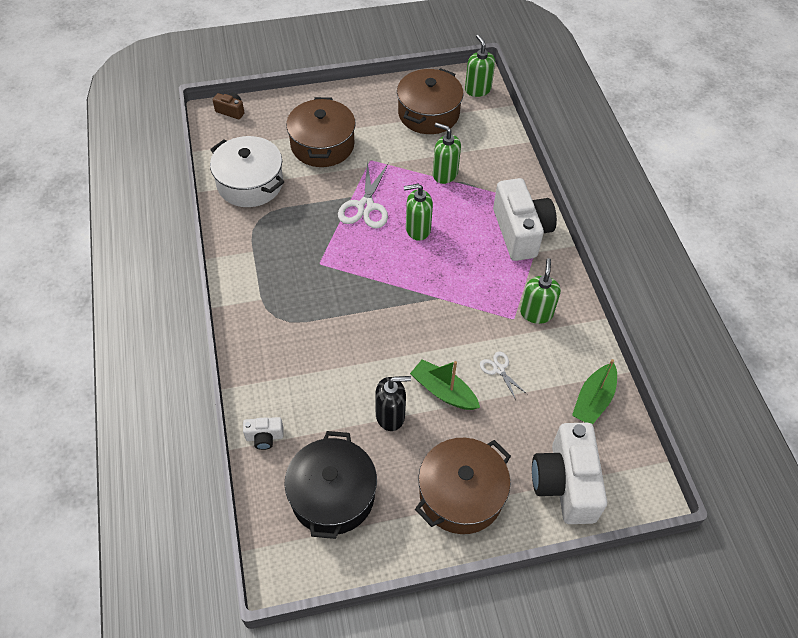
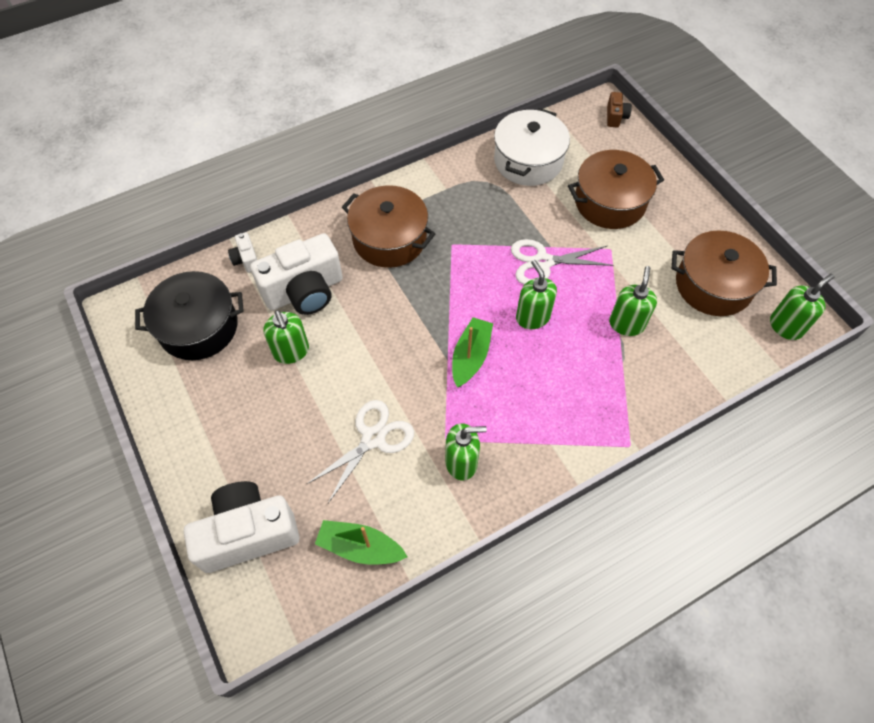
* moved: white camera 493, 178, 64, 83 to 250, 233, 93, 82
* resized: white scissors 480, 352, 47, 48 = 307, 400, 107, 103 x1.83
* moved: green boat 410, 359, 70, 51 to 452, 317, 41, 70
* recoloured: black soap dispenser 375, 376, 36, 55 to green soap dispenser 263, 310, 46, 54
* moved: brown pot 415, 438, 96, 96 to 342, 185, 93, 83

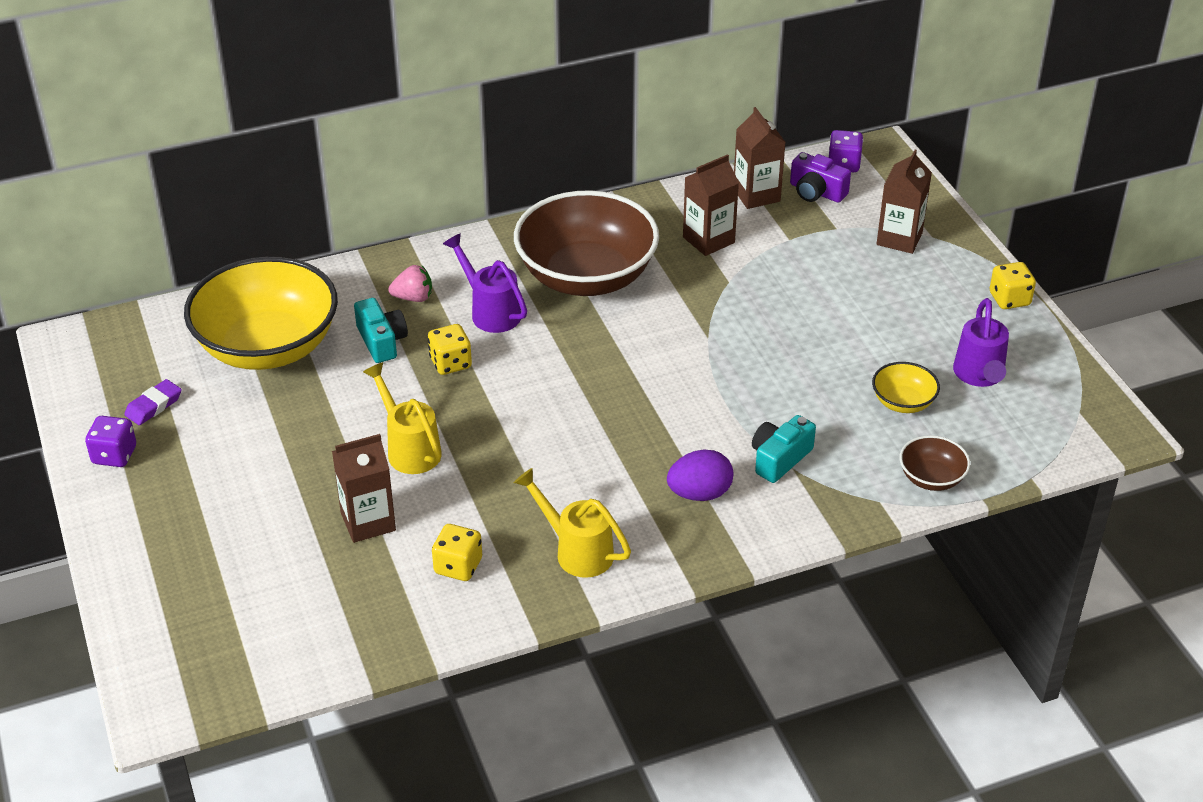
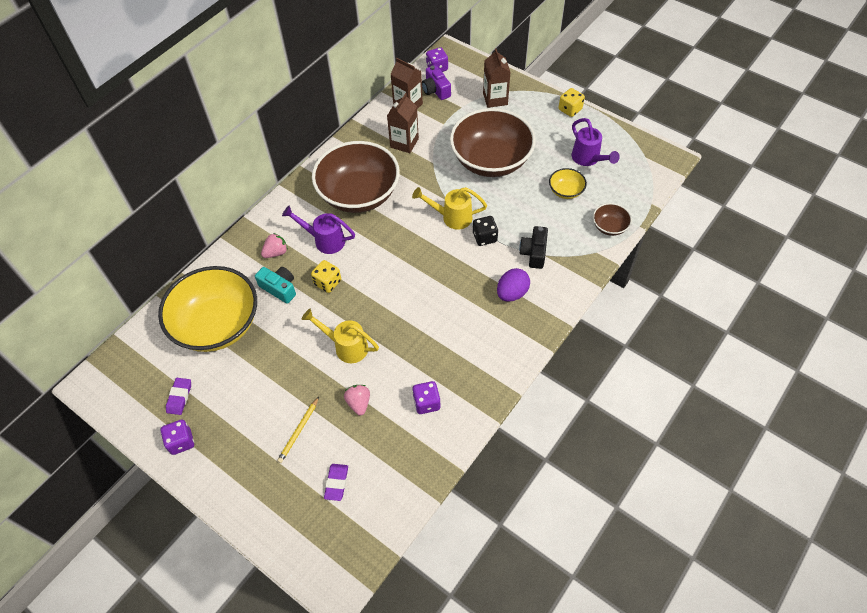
* turned: purple camera 790, 152, 61, 51 = 422, 65, 29, 35 60 degrees clockwise
* recoloured: turquoise camera 752, 415, 64, 68 to black camera 519, 226, 29, 43
* replaced: brown carton 332, 434, 64, 109 to pink strawberry 344, 385, 26, 31
* moved: yellow watering can 514, 468, 117, 110 to 412, 187, 75, 43
* recoloured: yellow dice 432, 524, 50, 57 to purple dice 412, 381, 29, 33
* added: brown bowl 450, 108, 86, 69
* added: black dice 473, 216, 25, 30
* added: yellow pencil 277, 397, 42, 66
* added: purple eraser 324, 464, 24, 37

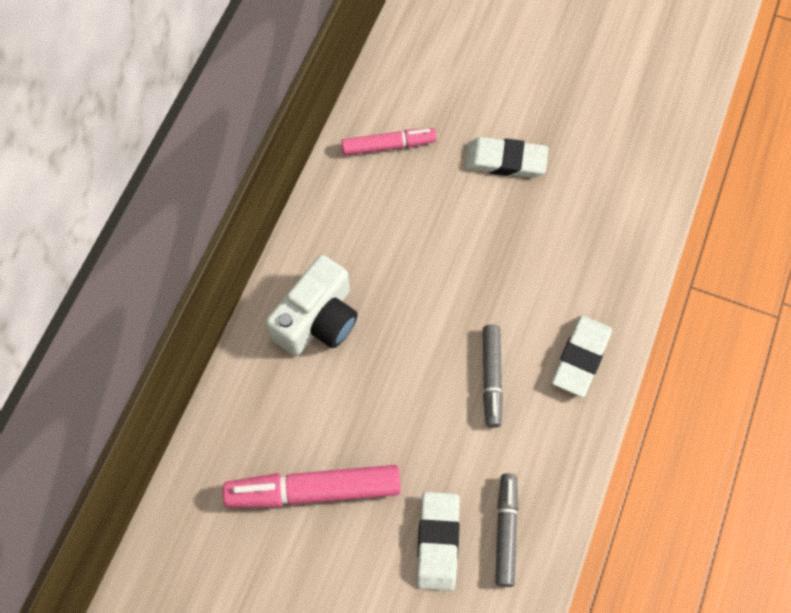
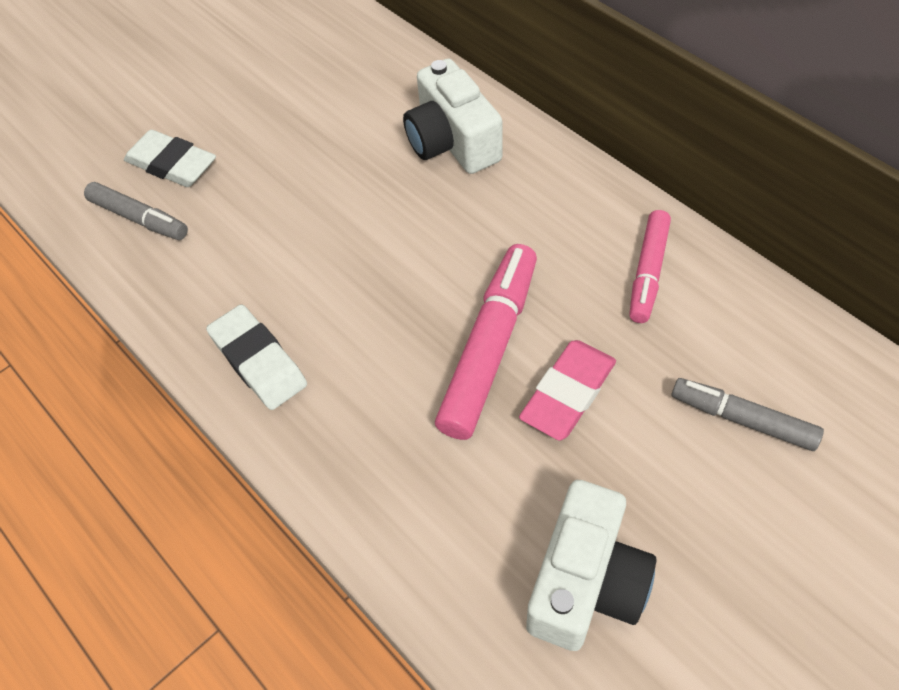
* recoloured: white eraser 464, 137, 84, 41 to pink eraser 519, 340, 97, 101
* moved: grey marker 483, 325, 20, 103 to 672, 378, 152, 73
* moved: pink marker 223, 465, 178, 43 to 435, 244, 102, 196
* added: white camera 526, 480, 130, 171

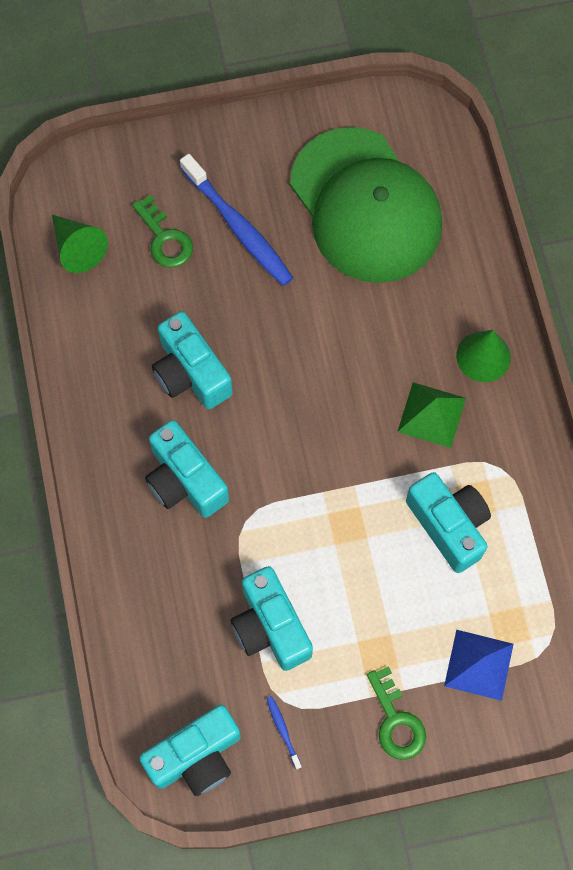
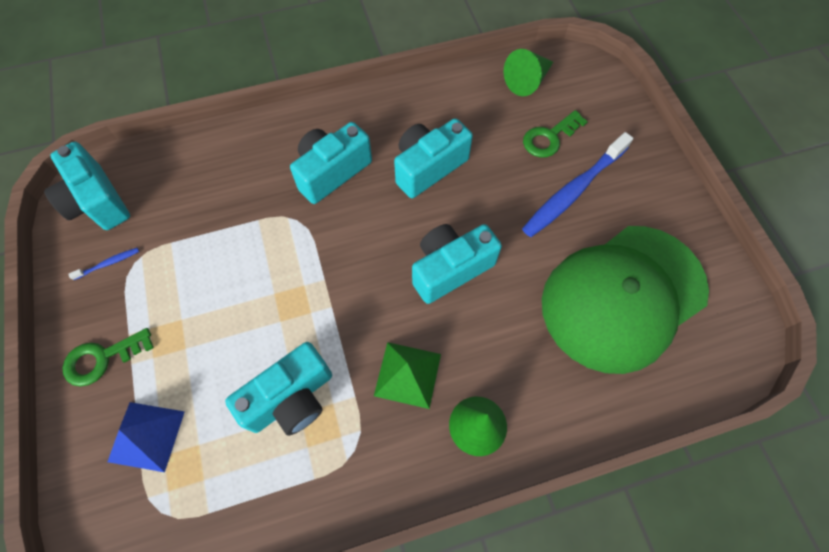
* moved: turquoise camera 231, 566, 82, 105 to 412, 224, 90, 80

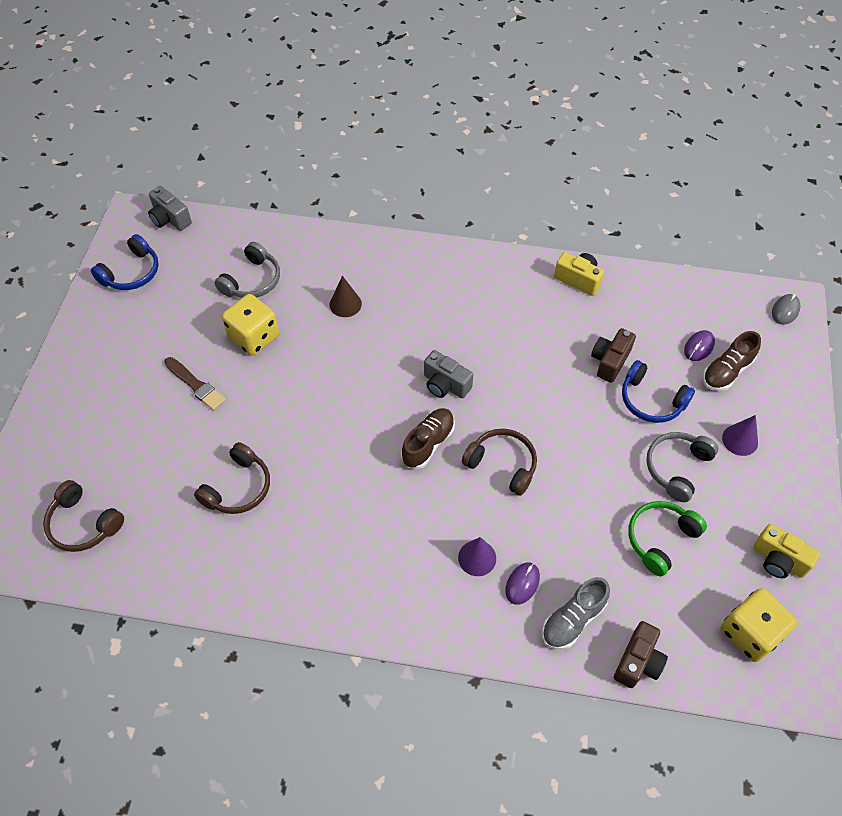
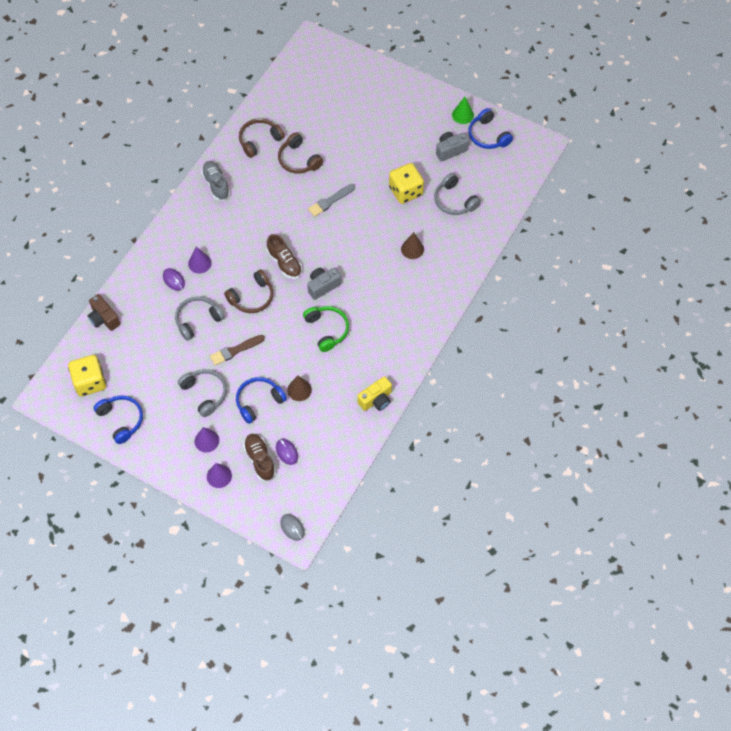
* moved: grey camera 148, 186, 44, 45 to 436, 132, 33, 30
* replaced: brown camera 591, 328, 45, 55 to brown cone 287, 376, 25, 25
* moved: brown brush 164, 357, 62, 54 to 210, 335, 55, 30
* moved: brown headphones 43, 480, 81, 72 to 239, 118, 46, 40
* moved: green headphones 628, 501, 79, 75 to 303, 306, 46, 46
* replaced: yellow camera 753, 524, 67, 54 to blue headphones 94, 395, 49, 49
* moved: grey shoe 542, 577, 68, 73 to 201, 161, 29, 39
* added: green cone 452, 97, 22, 27
* added: grey brush 308, 184, 47, 33
* added: grey headphones 175, 296, 50, 45
* added: purple cone 207, 463, 25, 25

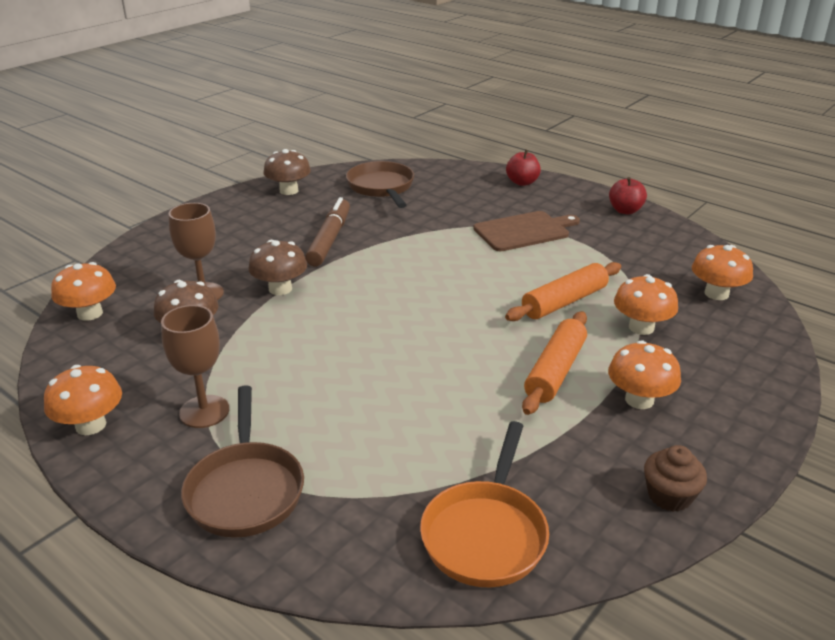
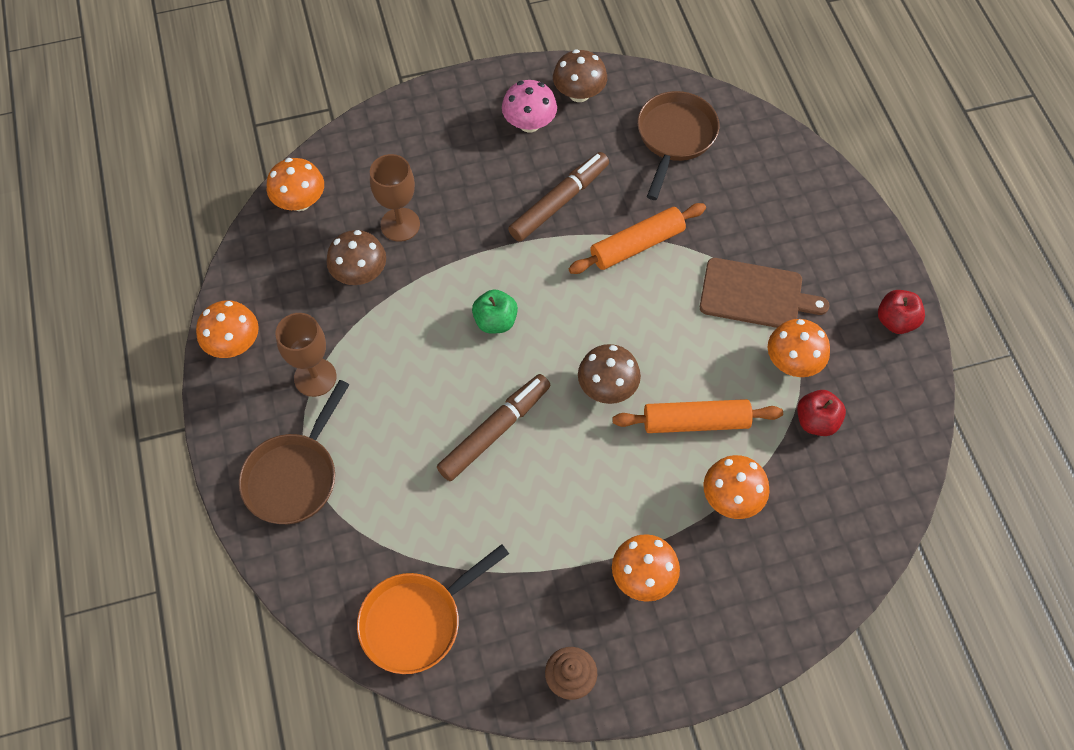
* moved: red apple 506, 149, 35, 37 to 797, 390, 49, 46
* moved: brown mushroom 248, 240, 59, 55 to 578, 344, 63, 60
* moved: orange mushroom 692, 245, 61, 55 to 768, 319, 62, 58
* moved: orange rolling pin 522, 311, 65, 104 to 568, 203, 138, 71
* added: pink mushroom 502, 80, 55, 52
* added: green apple 472, 289, 46, 45
* added: brown marker 437, 374, 114, 107

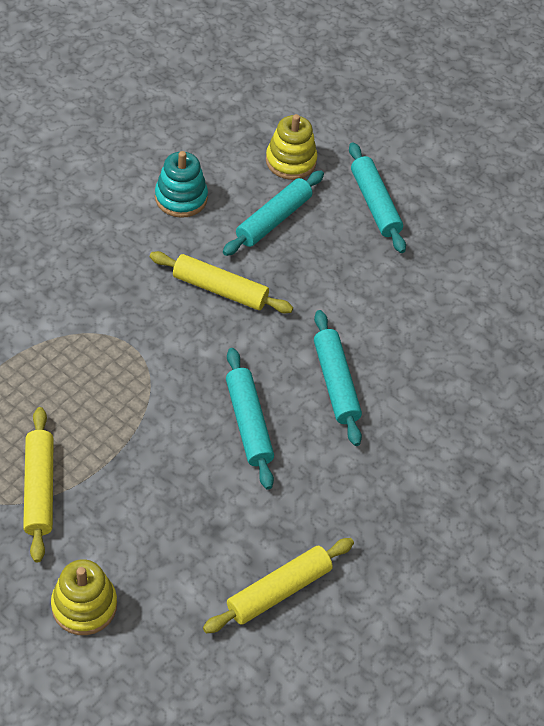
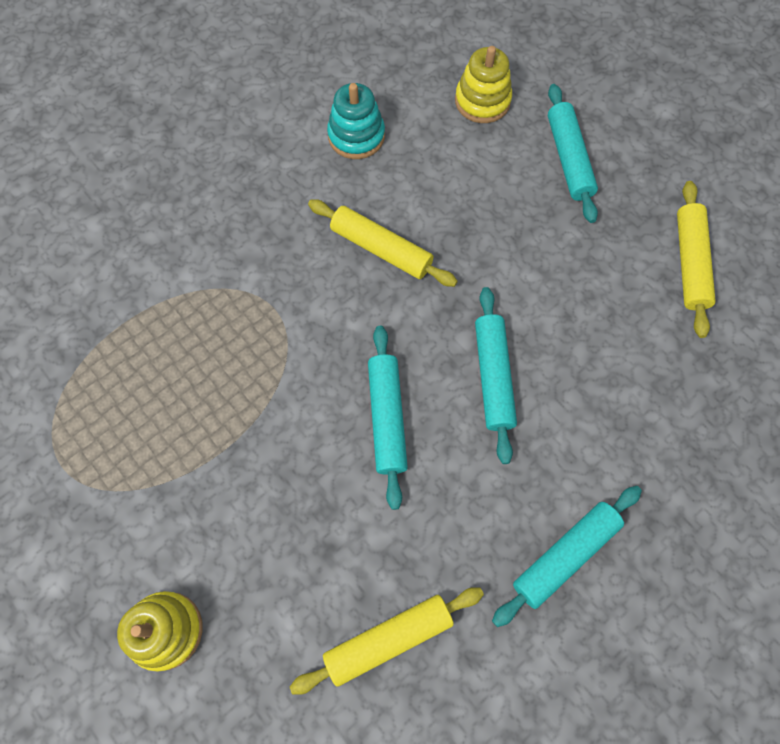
* moved: turquoise rolling pin 223, 170, 101, 86 to 492, 486, 150, 141
* moved: yellow rolling pin 23, 407, 31, 156 to 677, 181, 39, 157

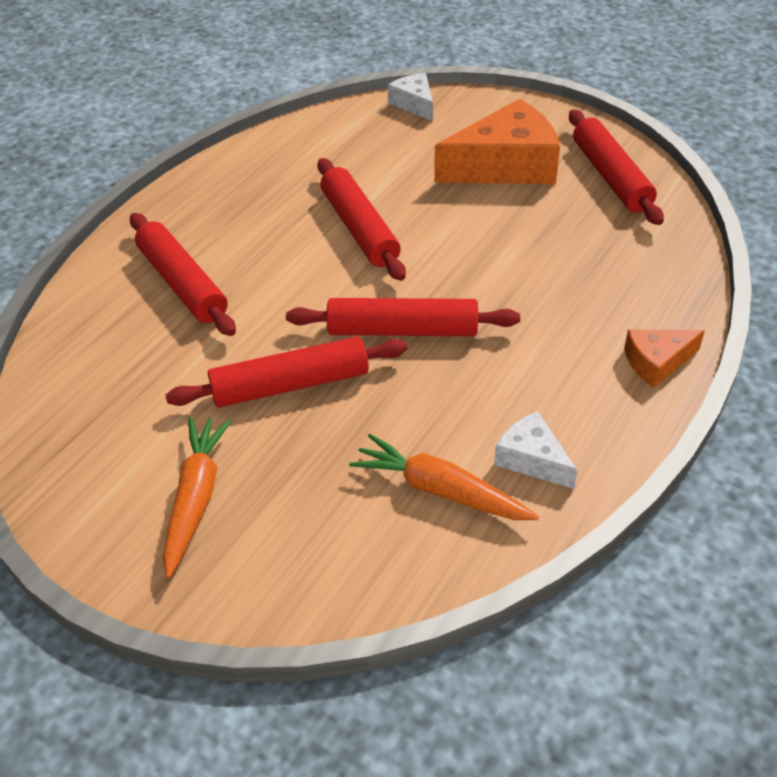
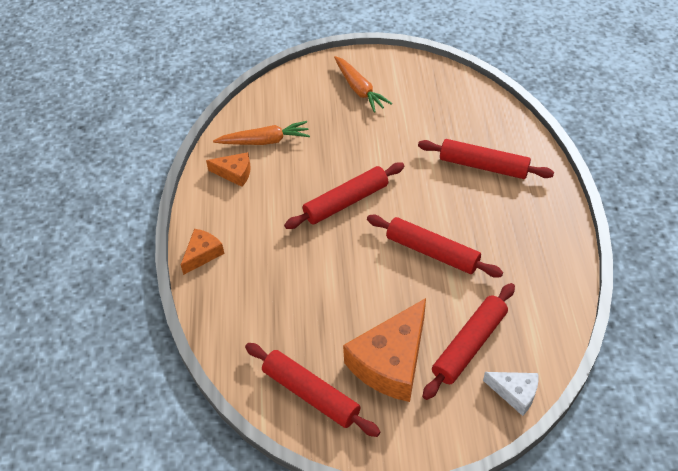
* moved: red rolling pin 165, 337, 242, 71 to 422, 283, 93, 117
* recoloured: white cheese 494, 411, 84, 78 to orange cheese 206, 152, 45, 35

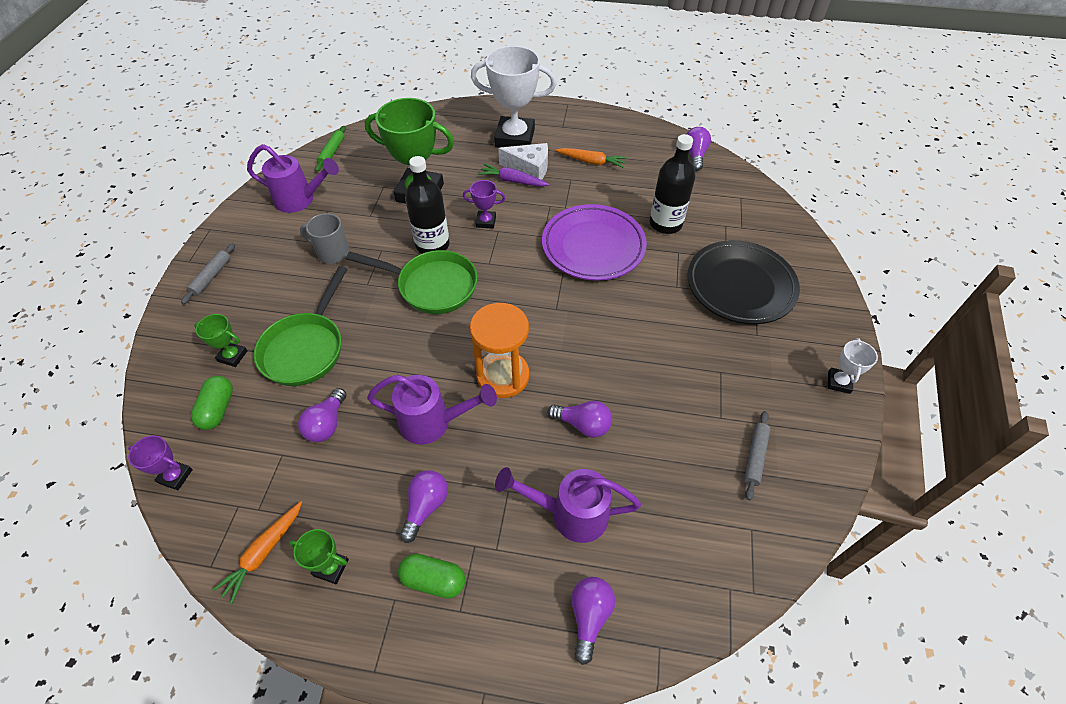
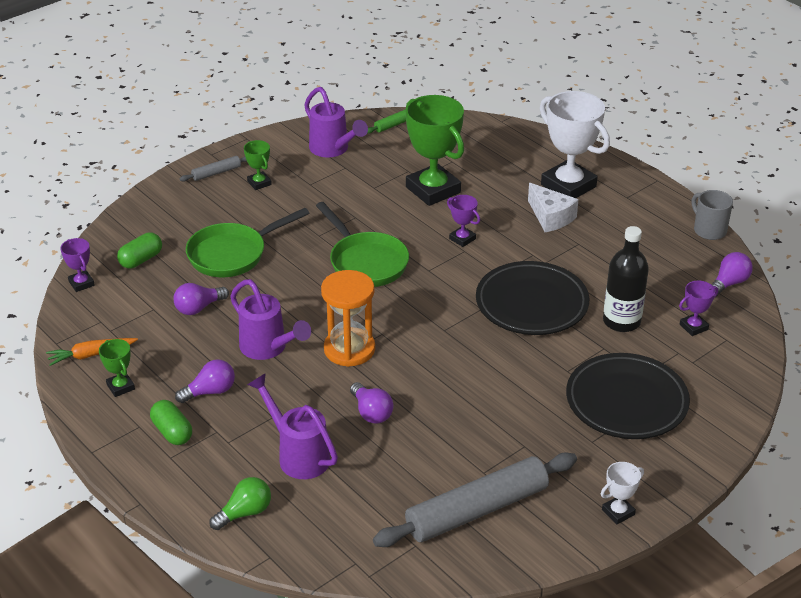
* removed: orange carrot 556, 148, 71, 20
* removed: black bottle 405, 156, 45, 98
* removed: purple carrot 478, 164, 72, 23
* recoloured: purple plate 542, 204, 105, 77 to black plate 476, 261, 113, 74
* moved: grey mug 300, 213, 50, 51 to 692, 190, 41, 50
* moved: green trophy 194, 314, 53, 53 to 244, 140, 28, 50
* resized: grey rolling pin 744, 411, 26, 89 = 373, 453, 204, 94 x2.27
* recoloured: purple light bulb 571, 577, 44, 88 to green light bulb 209, 477, 62, 53
* added: purple trophy 679, 281, 39, 55

